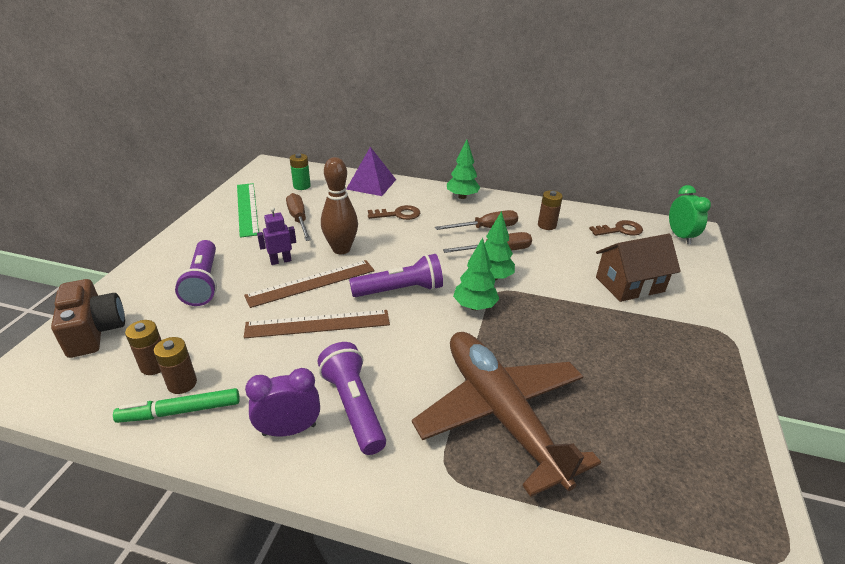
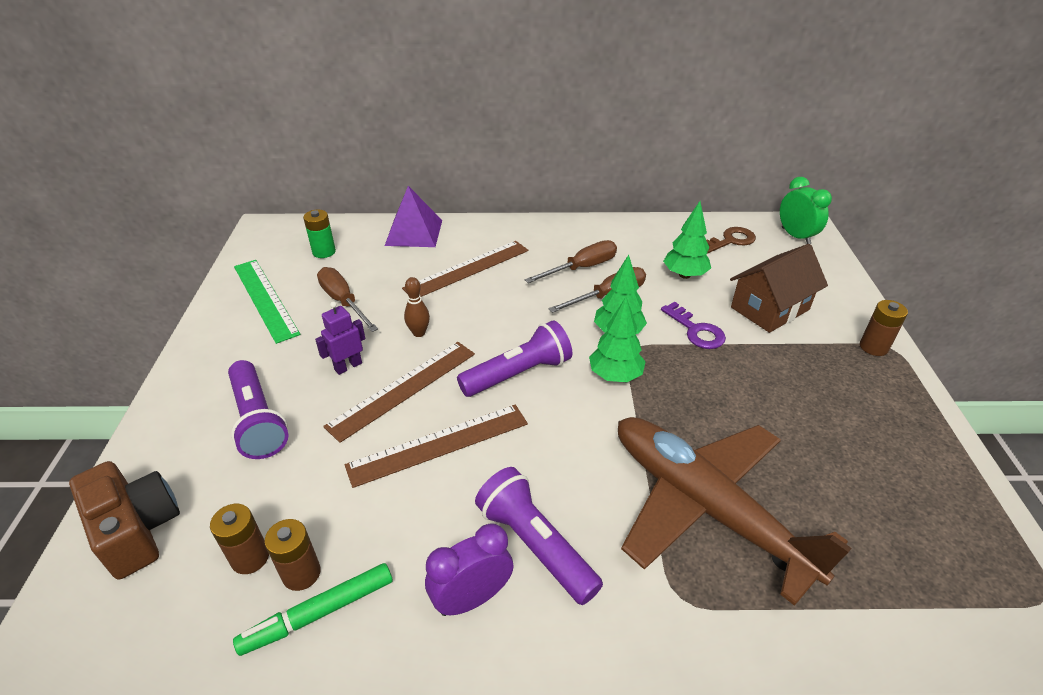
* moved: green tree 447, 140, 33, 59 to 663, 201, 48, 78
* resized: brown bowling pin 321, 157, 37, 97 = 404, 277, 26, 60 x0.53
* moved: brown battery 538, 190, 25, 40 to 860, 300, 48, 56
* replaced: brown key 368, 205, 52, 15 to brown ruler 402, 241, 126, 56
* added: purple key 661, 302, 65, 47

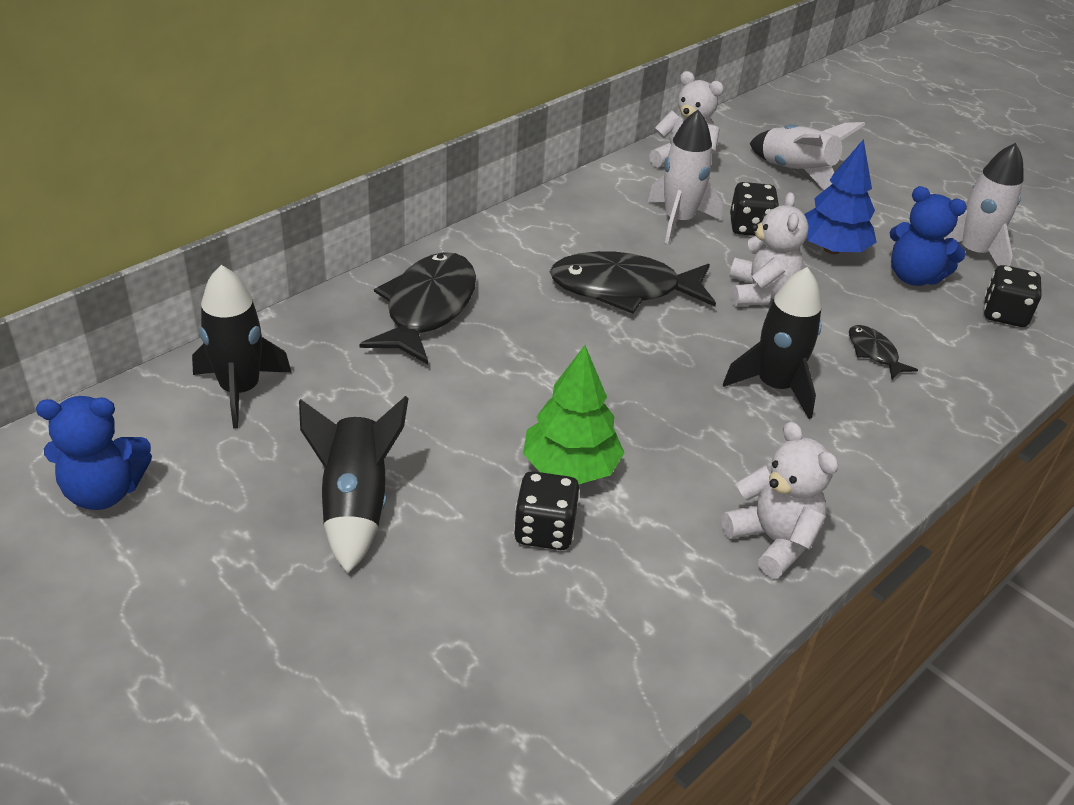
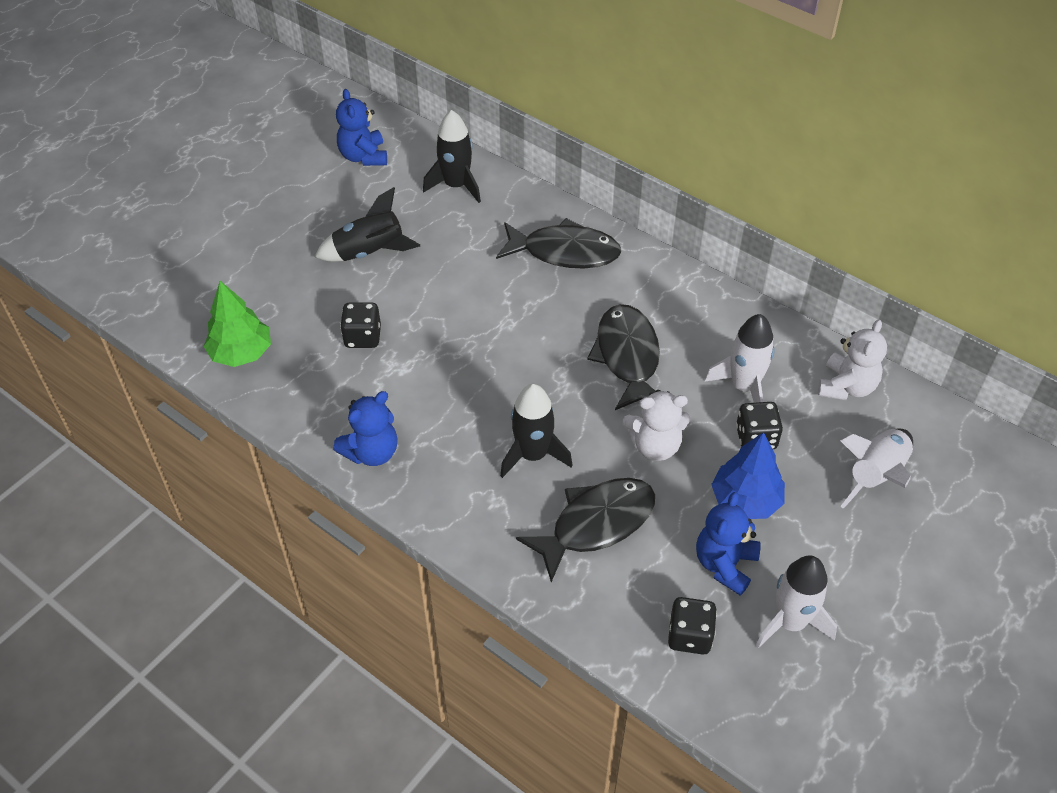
* resized: black fish 849, 325, 69, 54 = 516, 478, 139, 104 x2.13
* moved: green tree 523, 345, 101, 139 to 203, 281, 68, 86
* recoloured: white teddy bear 721, 421, 117, 157 to blue teddy bear 333, 391, 65, 75

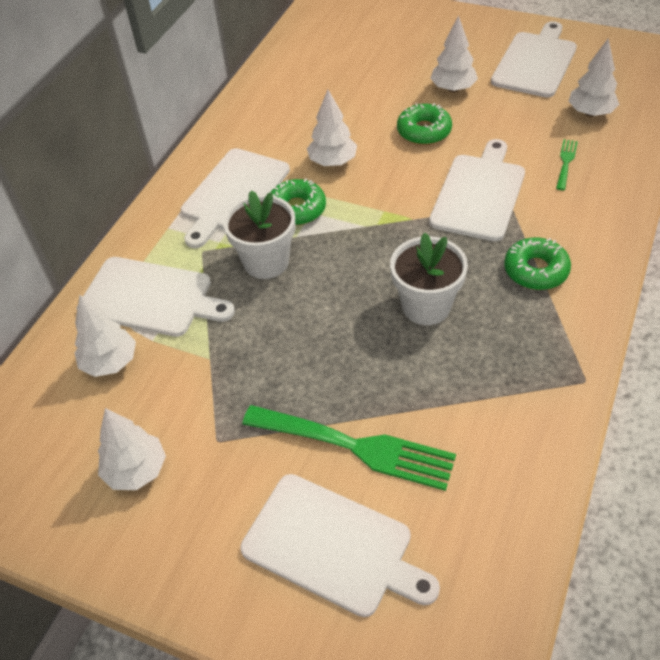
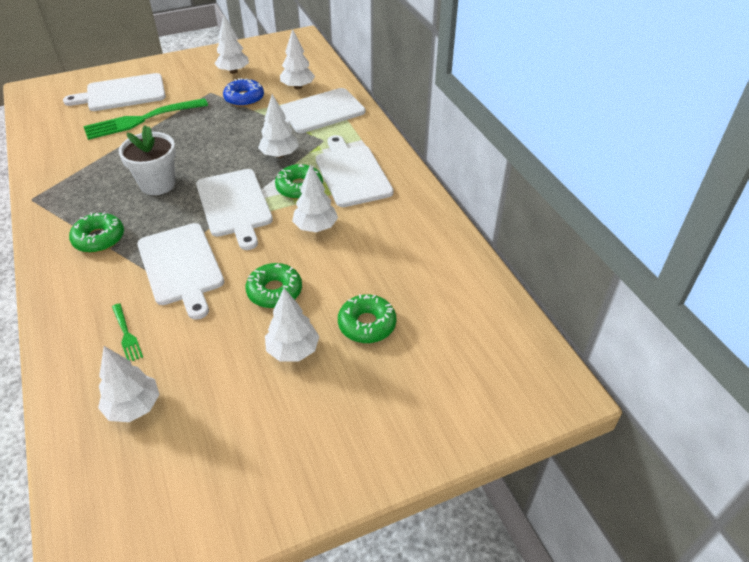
* moved: white cutting board 491, 21, 86, 77 to 196, 169, 77, 81
* replaced: white flower pot 223, 190, 72, 89 to white tree 258, 94, 41, 64
* added: blue donut 223, 78, 41, 29
* added: green donut 338, 294, 58, 49

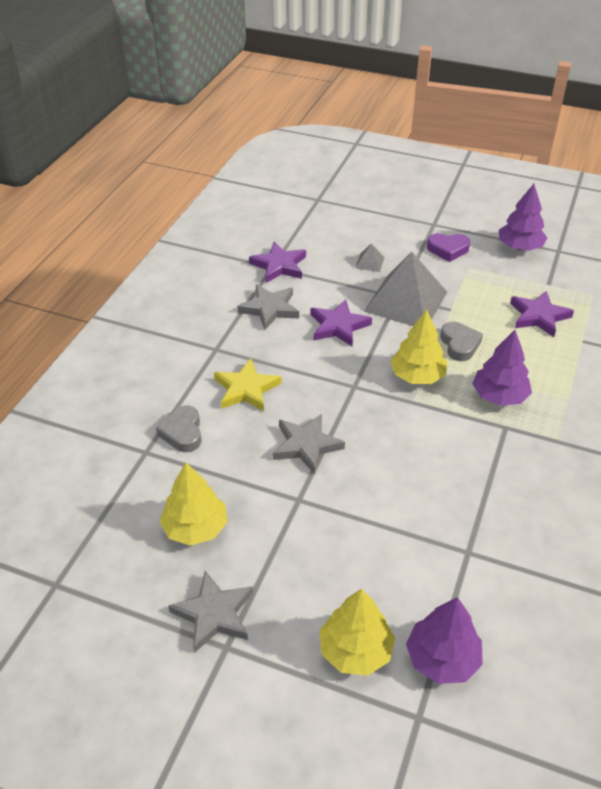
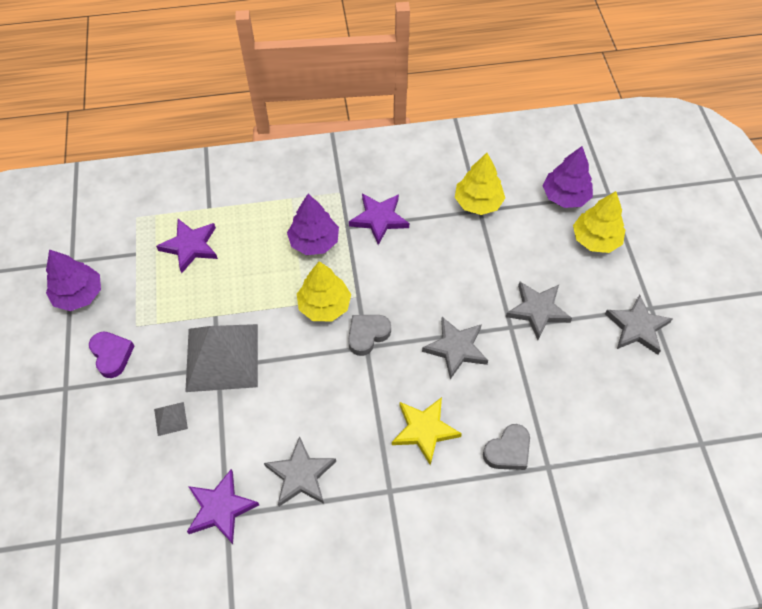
* moved: purple star 311, 299, 61, 47 to 349, 193, 60, 52
* moved: grey heart 440, 322, 43, 39 to 348, 315, 43, 41
* moved: yellow tree 159, 463, 68, 83 to 455, 153, 50, 62
* added: grey star 506, 282, 66, 58

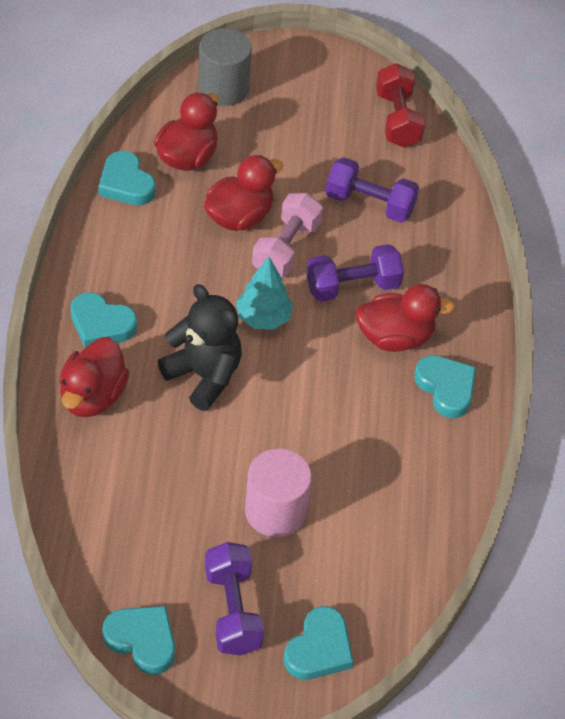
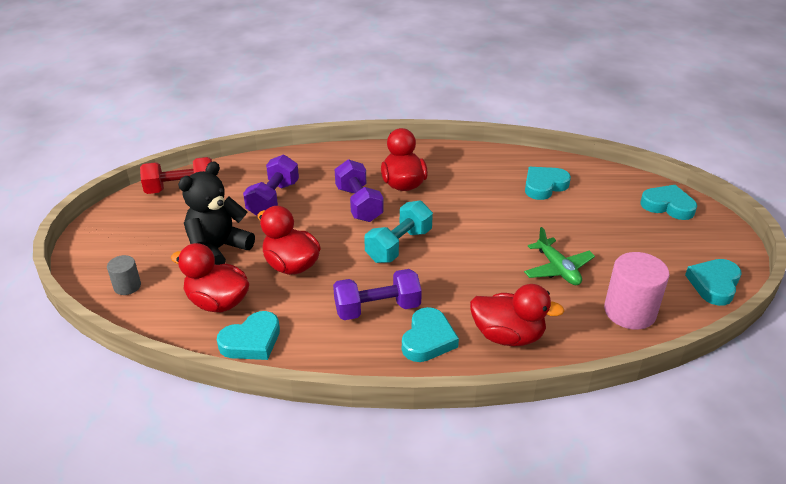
* resized: grey cylinder 198, 28, 54, 78 = 107, 255, 34, 40 x0.54
* removed: pink dumbbell 252, 193, 71, 84
* replaced: turquoise tree 236, 257, 57, 73 to turquoise dumbbell 364, 201, 69, 62
* moved: black teddy bear 158, 284, 84, 127 to 178, 161, 77, 104
* moved: turquoise heart 414, 355, 62, 63 to 525, 167, 46, 33
* moved: pink cylinder 245, 448, 67, 89 to 604, 252, 65, 77
* moved: purple dumbbell 205, 542, 59, 113 to 333, 269, 89, 51
* added: green plane 524, 227, 71, 58

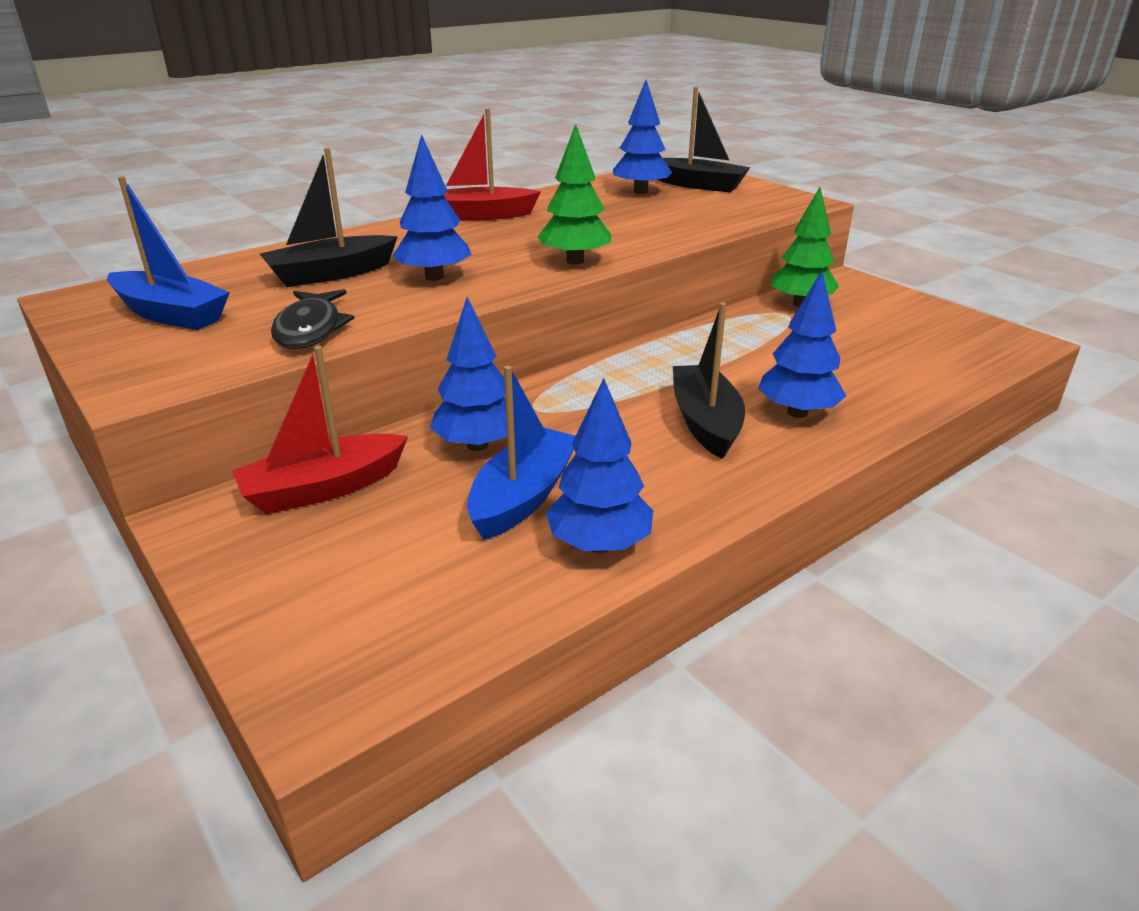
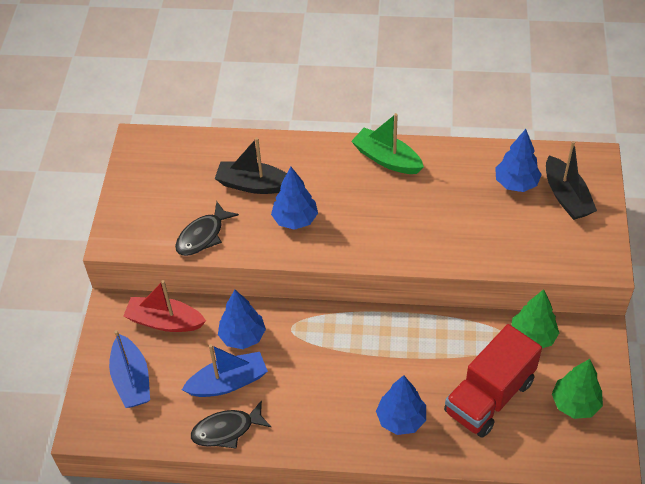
* recoloured: red boat 443, 108, 98, 113 to green boat 351, 113, 73, 61
* moved: green tree 538, 124, 73, 140 to 552, 359, 51, 60
* moved: blue boat 107, 176, 123, 154 to 109, 330, 41, 78
* removed: black boat 673, 302, 72, 157
* replaced: blue tree 546, 378, 107, 175 to black fish 191, 400, 80, 49
* added: red truck 444, 324, 98, 114

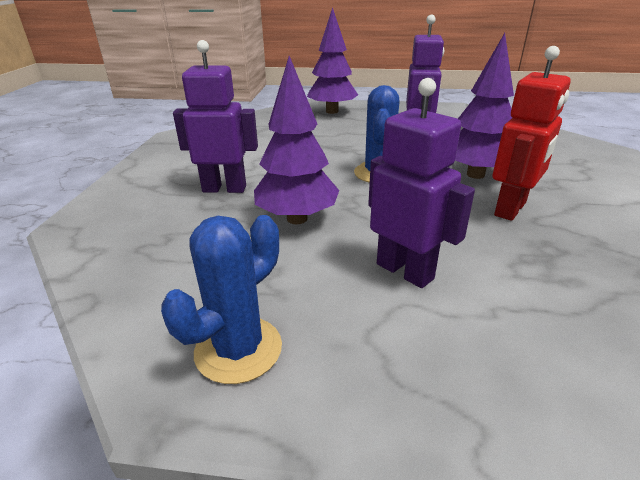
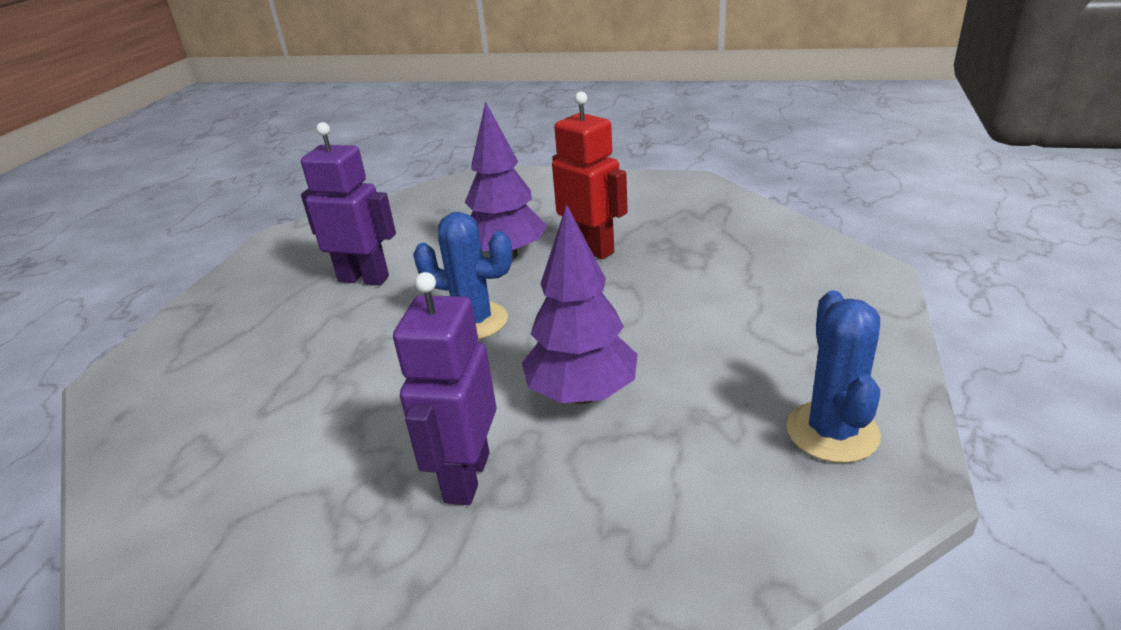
* removed: purple tree 307, 7, 51, 107
* removed: purple robot 368, 78, 107, 210
* turned: blue cactus 161, 215, 121, 169 = 787, 291, 94, 172 45 degrees clockwise

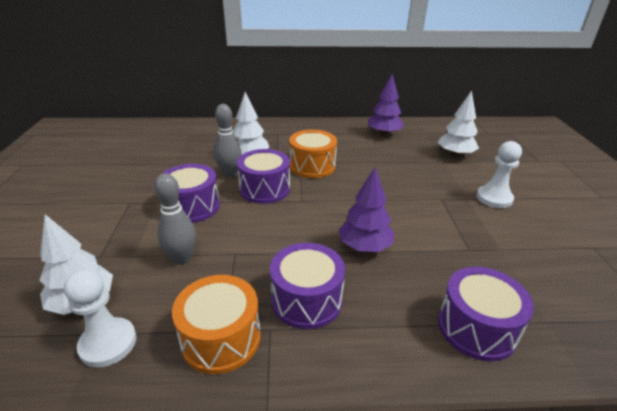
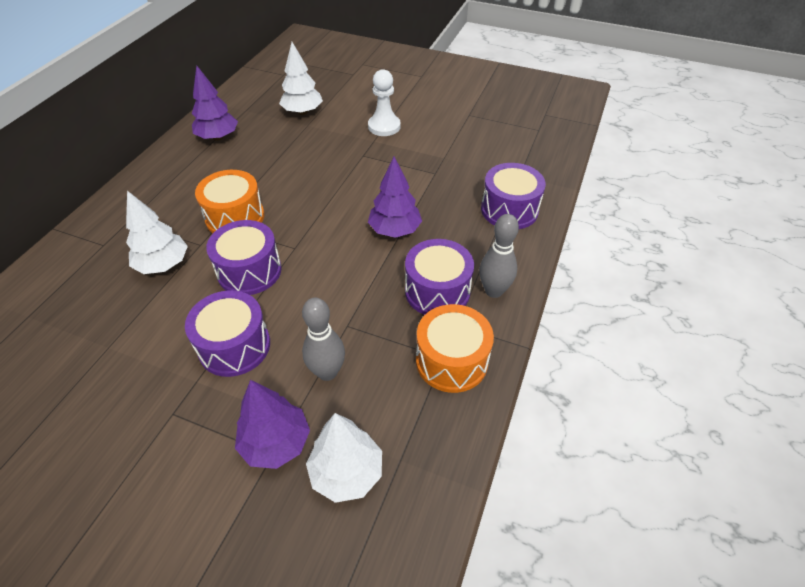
* moved: grey bowling pin 214, 104, 28, 74 to 479, 214, 40, 84
* removed: white pawn 64, 269, 72, 99
* added: purple tree 235, 380, 75, 89

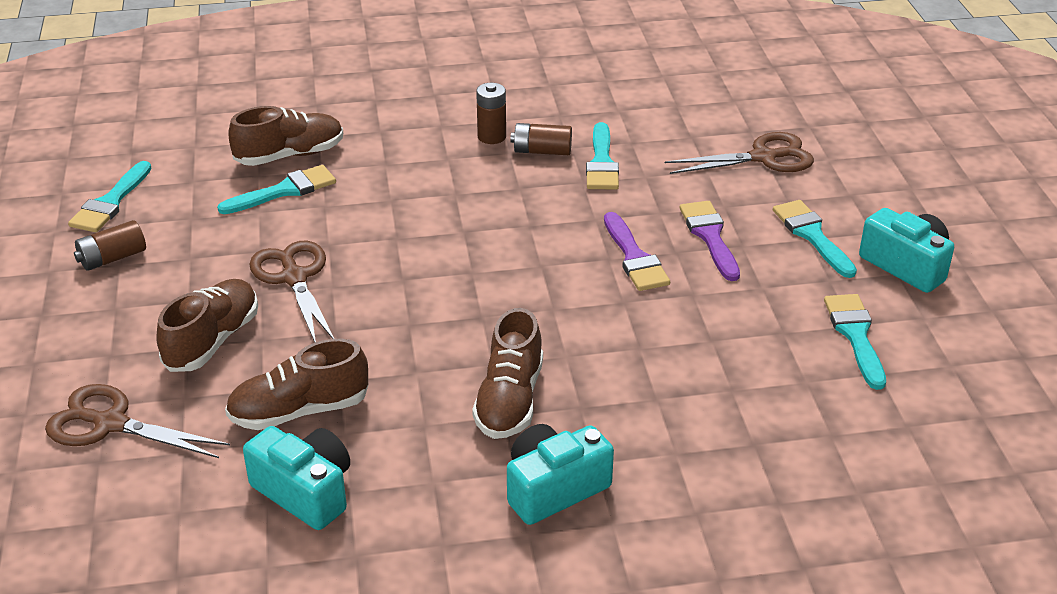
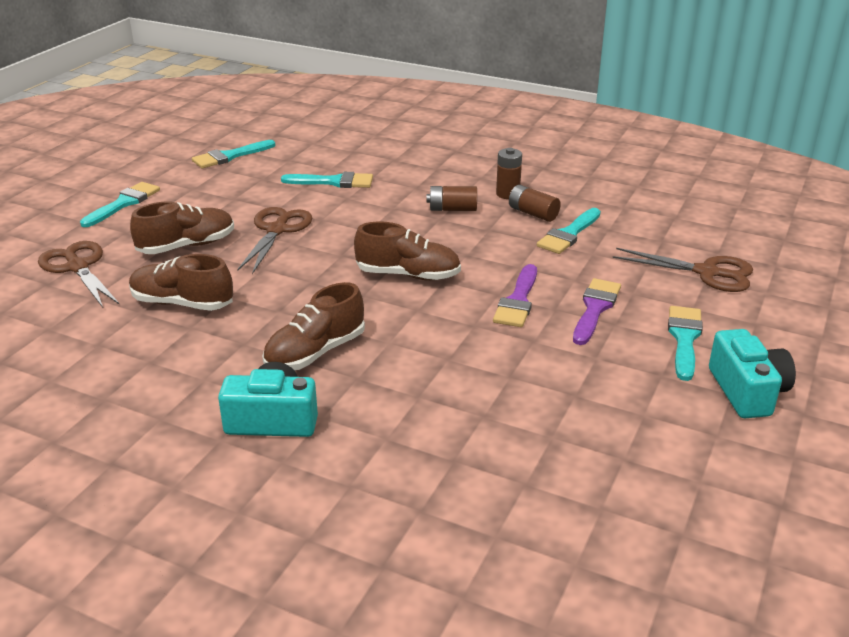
* moved: brown shoe 228, 106, 115, 60 to 354, 221, 107, 59
* moved: brown battery 74, 220, 72, 51 to 427, 186, 50, 25
* moved: turquoise brush 824, 294, 62, 96 to 80, 182, 80, 45
* removed: turquoise camera 243, 426, 107, 104

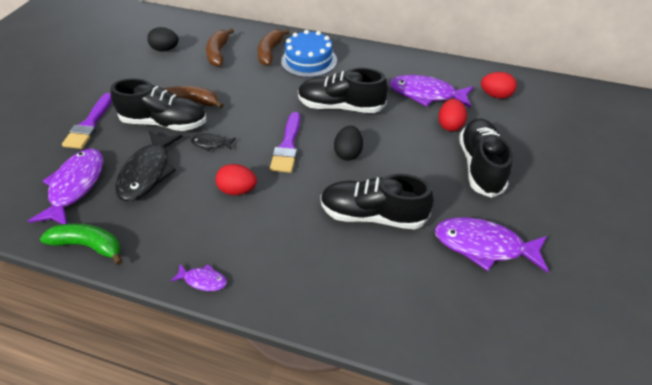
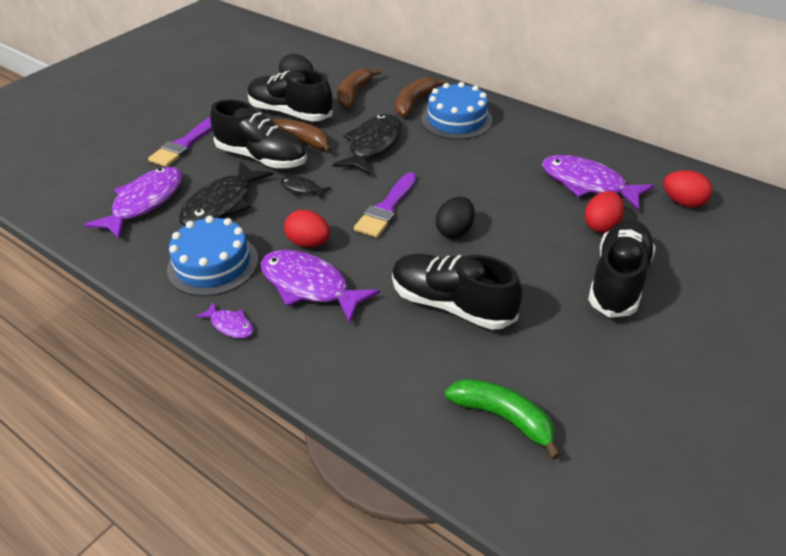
* moved: black shoe 298, 68, 90, 45 to 247, 70, 86, 51
* moved: purple fish 435, 217, 114, 56 to 261, 250, 119, 73
* moved: green banana 40, 223, 83, 42 to 445, 379, 116, 80
* added: black fish 332, 114, 70, 61
* added: blue cake 167, 216, 91, 80

